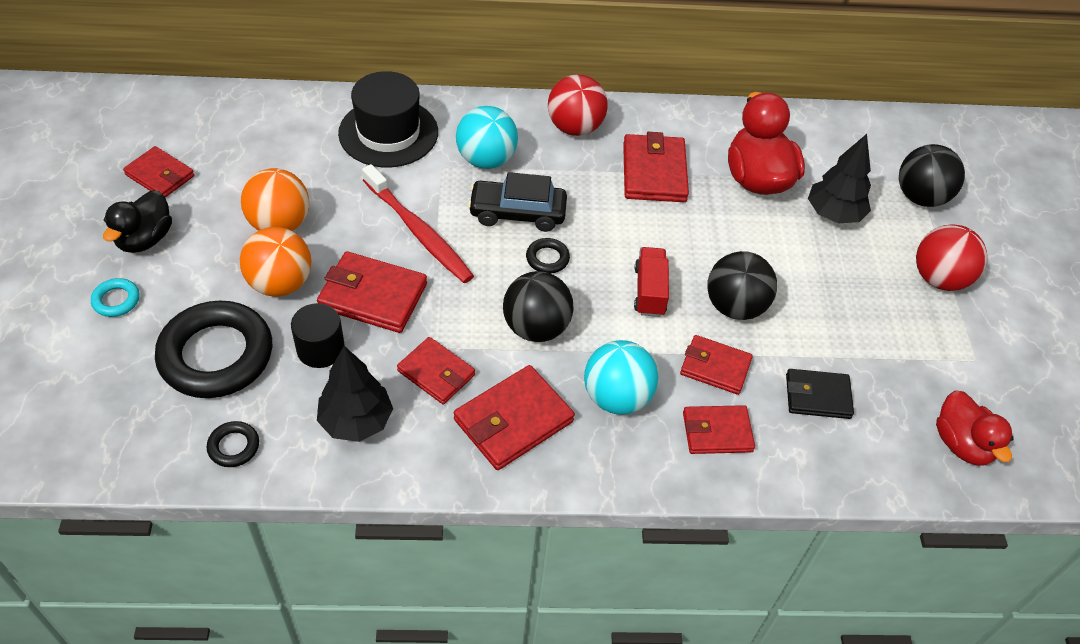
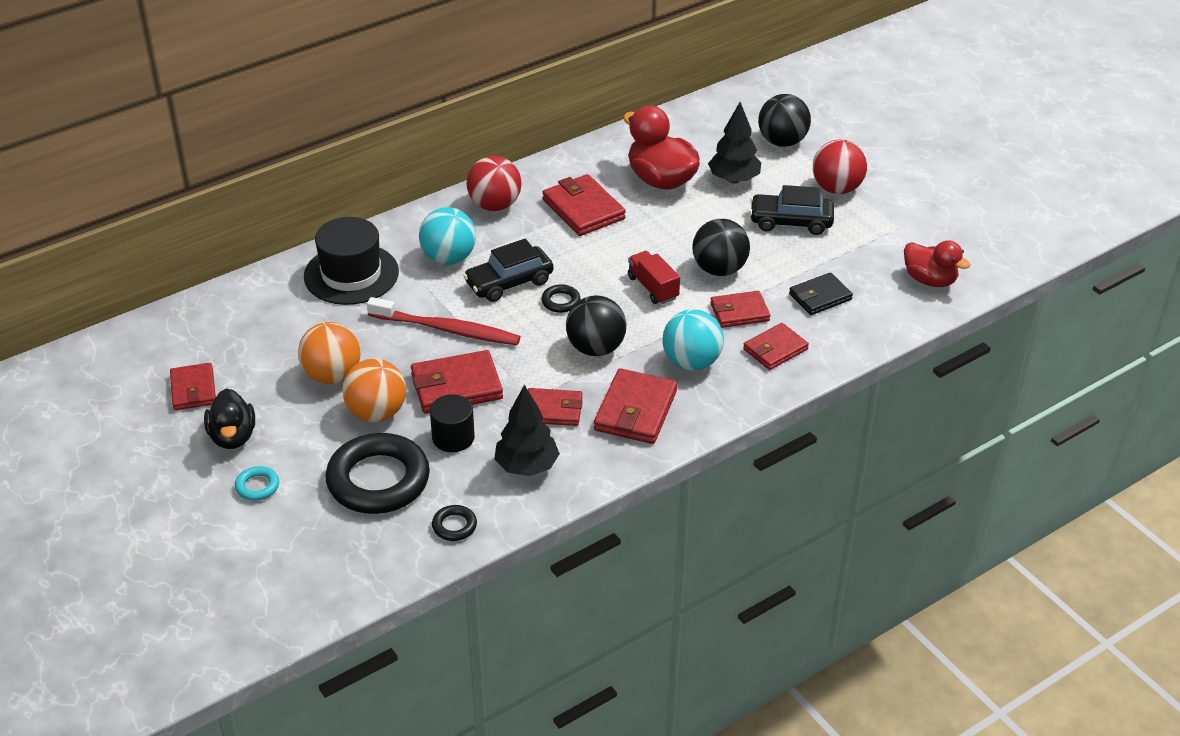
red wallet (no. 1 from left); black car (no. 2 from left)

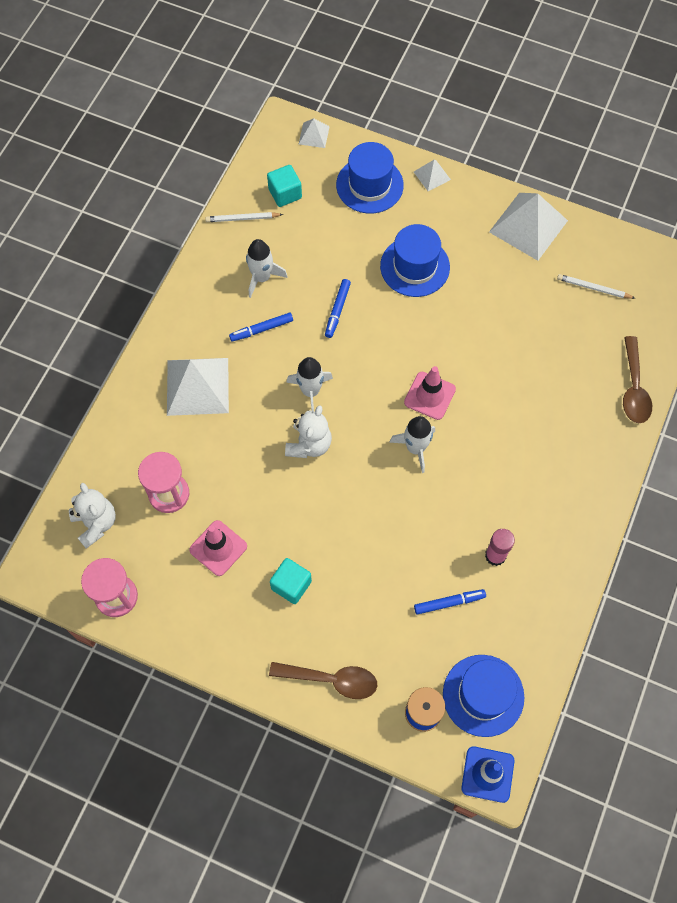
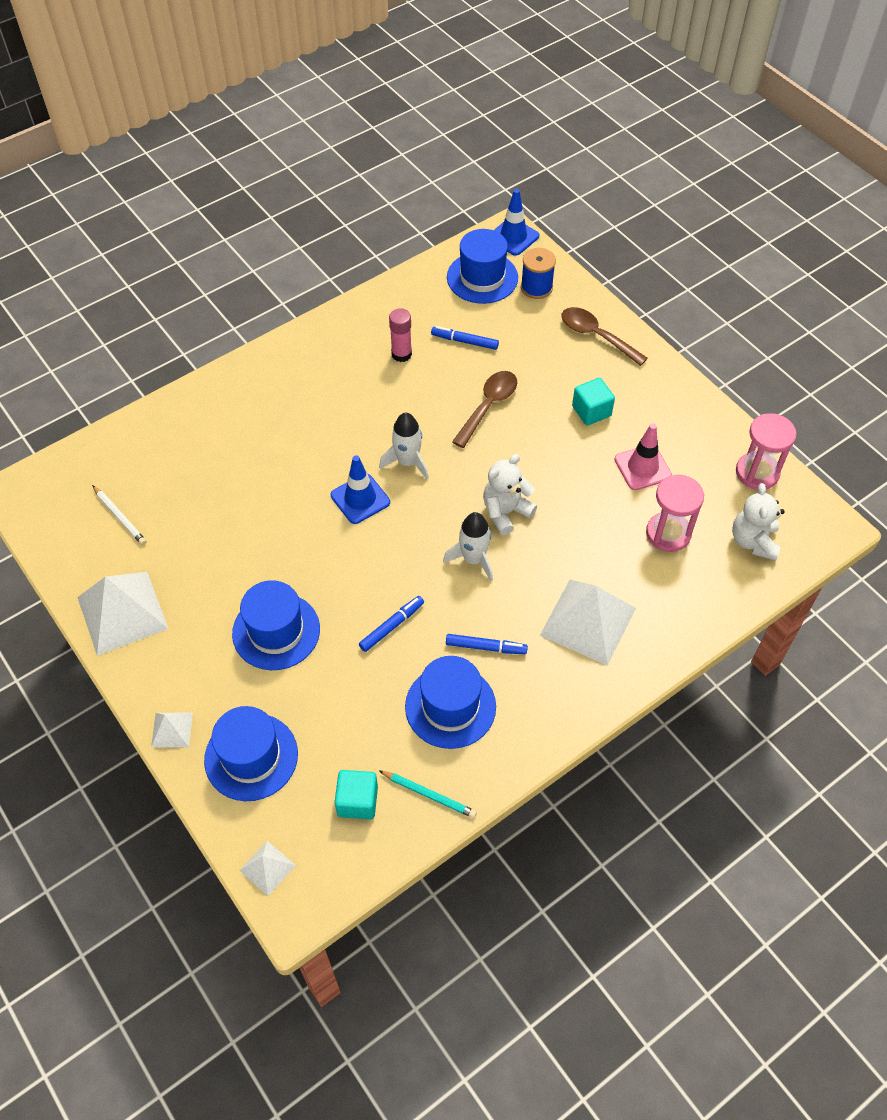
turquoise pencil; blue hat (no. 3 from left); brown spoon (no. 1 from left); blue traffic cone (no. 1 from left)

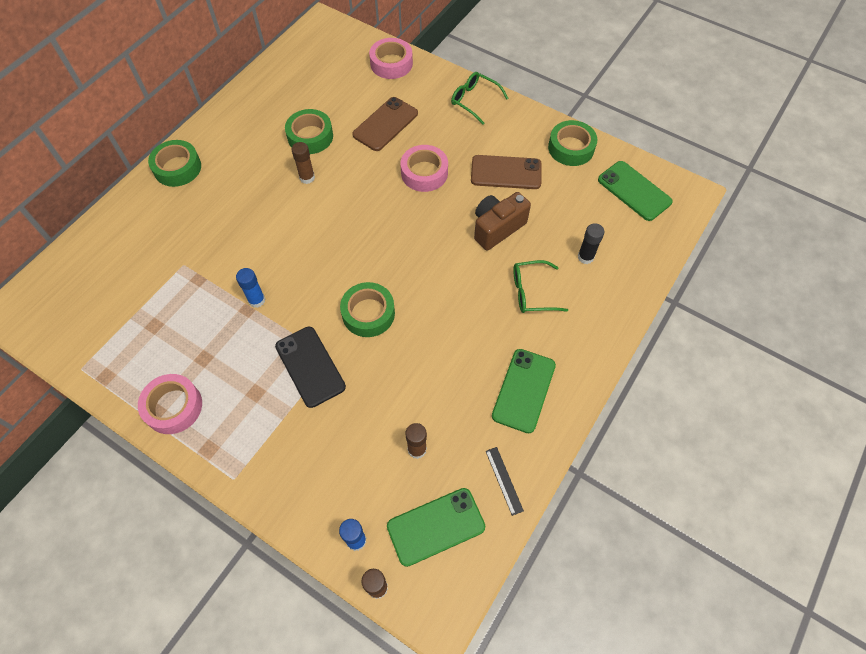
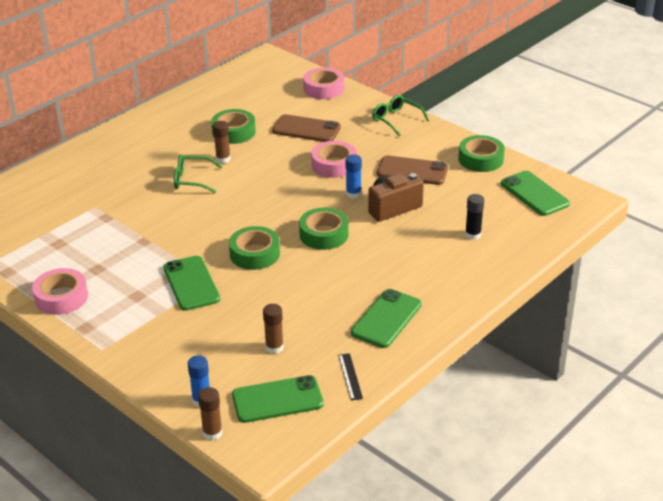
brown phone (no. 1 from left); green tape (no. 3 from left); green glasses (no. 1 from left); blue glue stick (no. 2 from left); green phone (no. 1 from left)

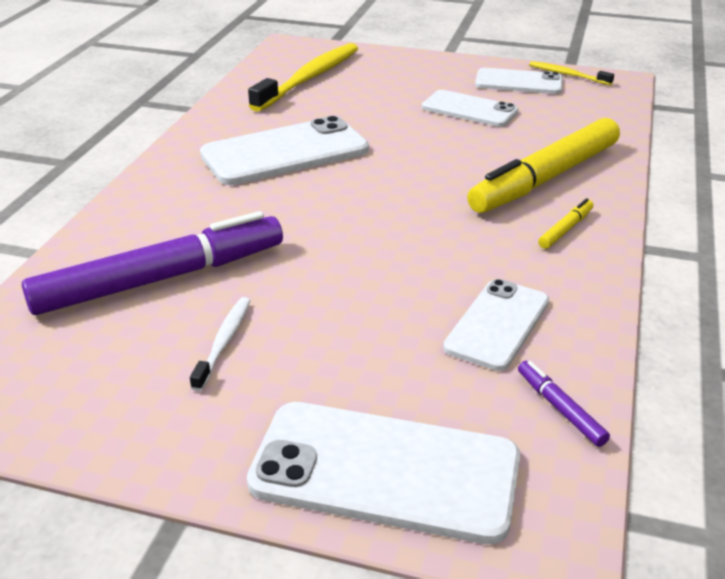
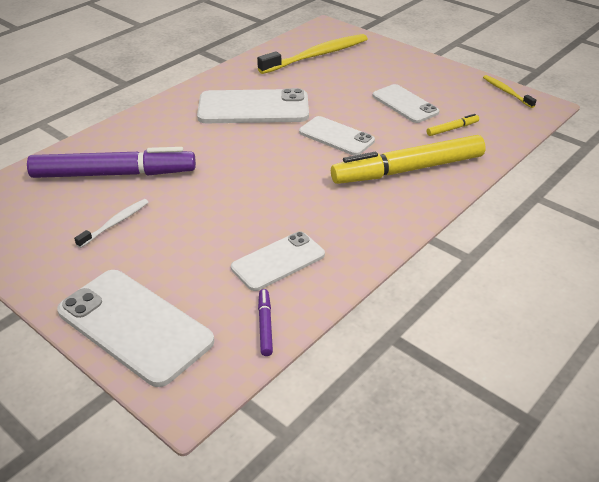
white phone (no. 4 from left); yellow marker (no. 2 from left)

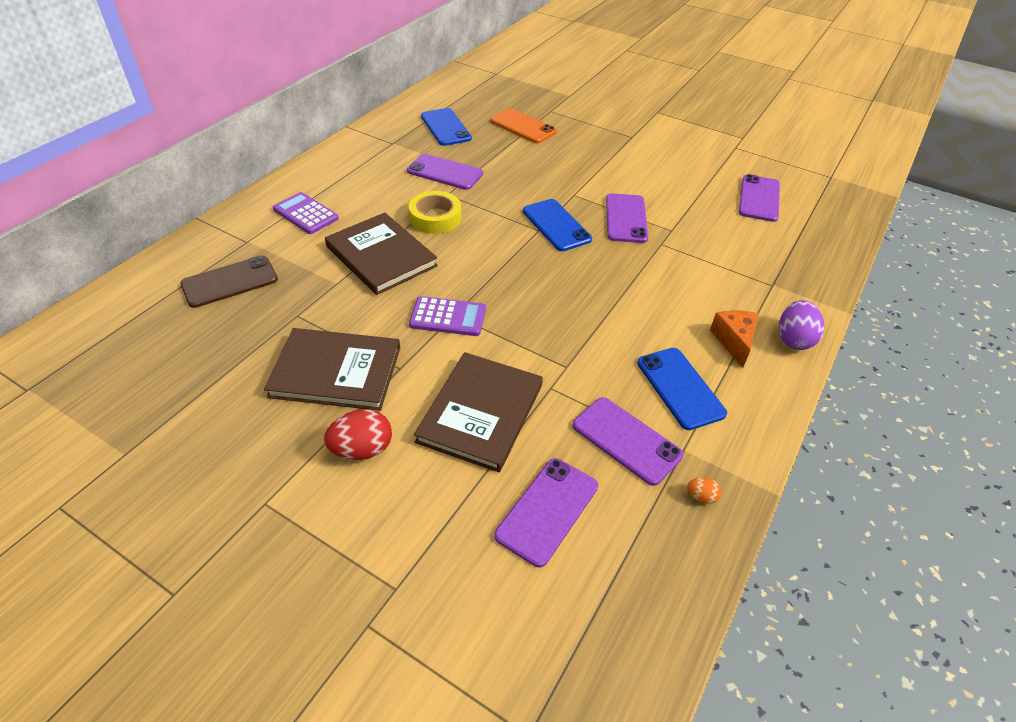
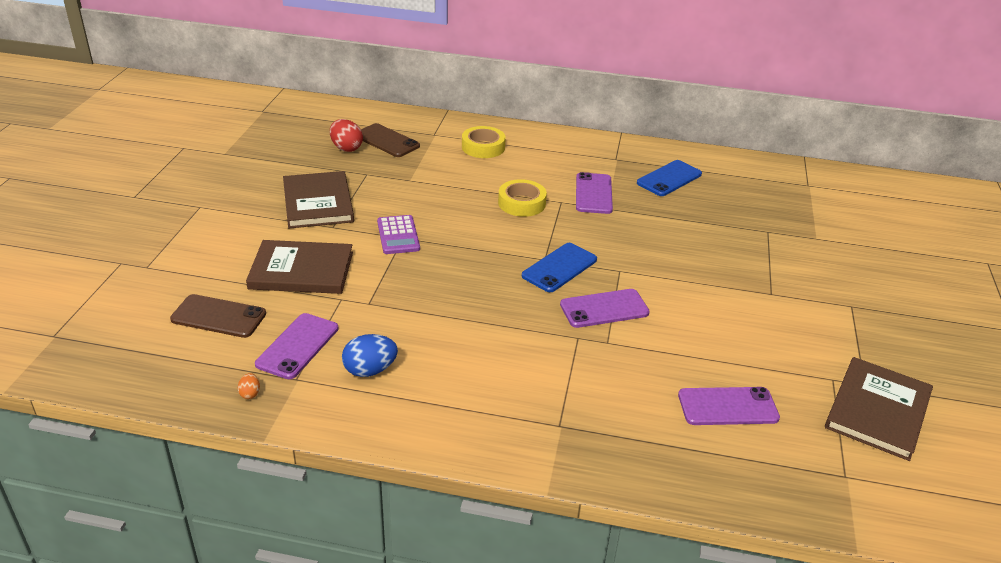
orange phone; yellow tape (no. 1 from left); brown book (no. 3 from left); purple egg; orange cheese; blue egg; red egg; brown phone (no. 1 from left)

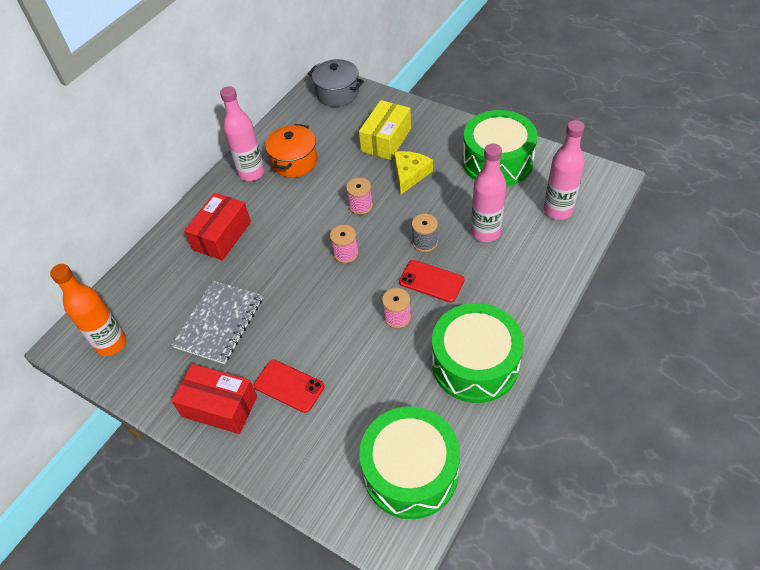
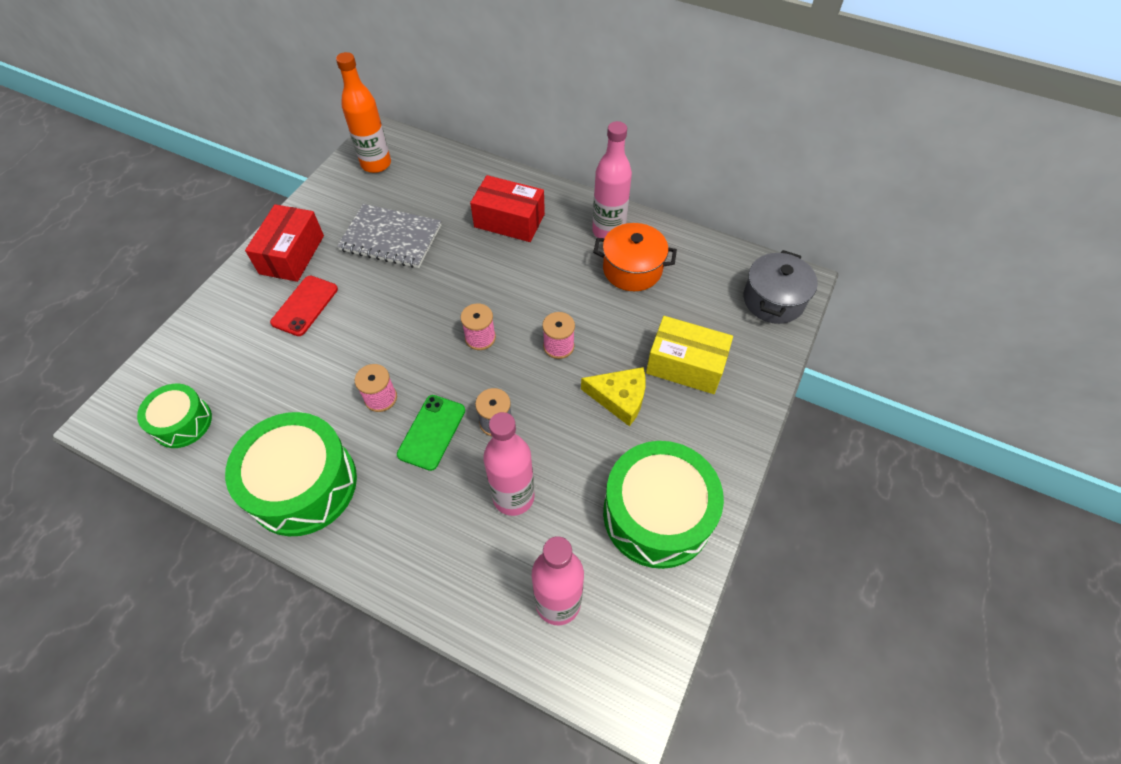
green phone; green drum (no. 1 from left)

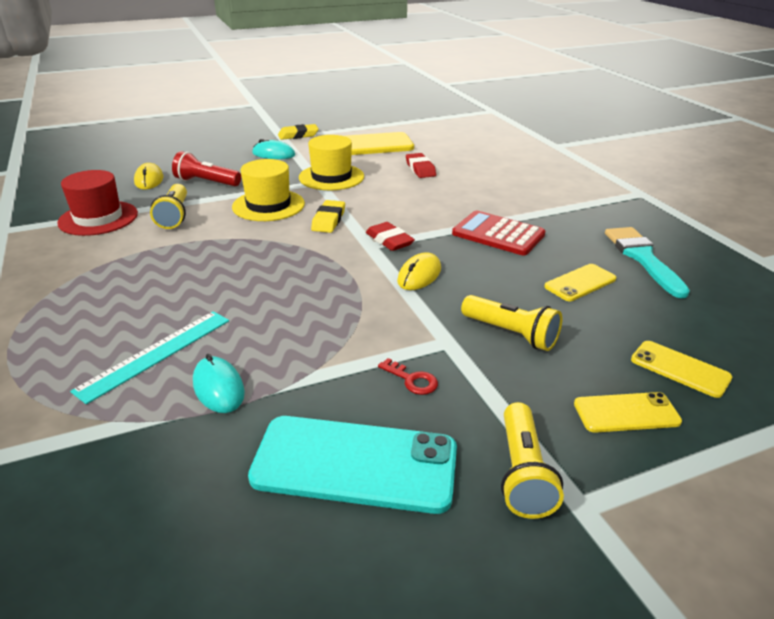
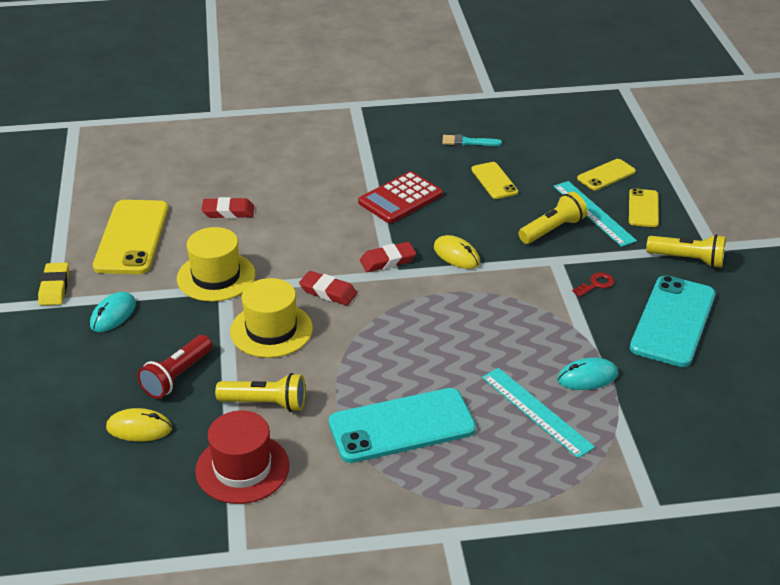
red eraser (no. 2 from left); turquoise brush; turquoise ruler (no. 2 from left); turquoise phone (no. 1 from left)

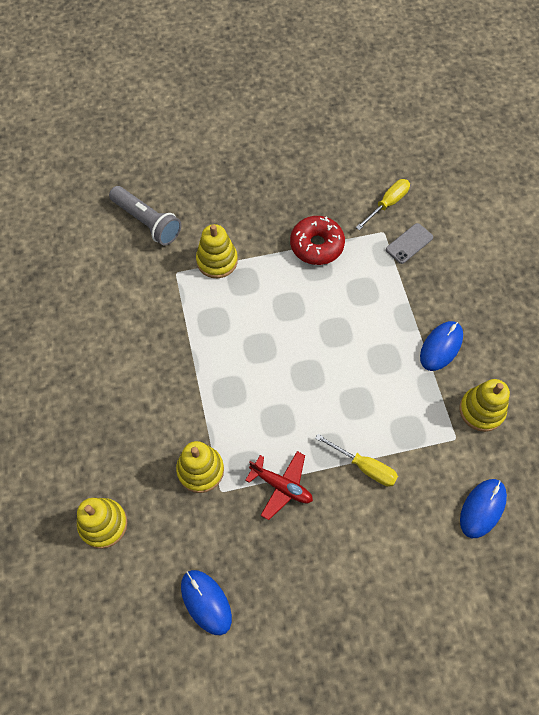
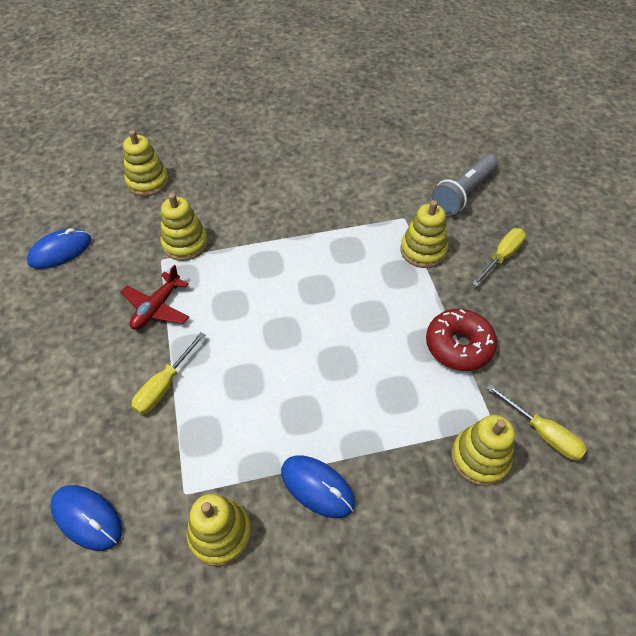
yellow stacking toy (no. 5 from left); yellow screwdriver (no. 2 from left)

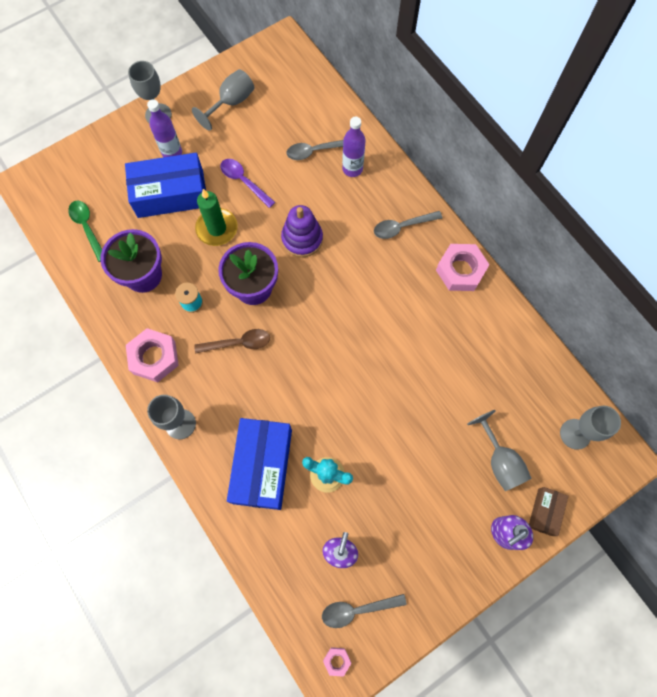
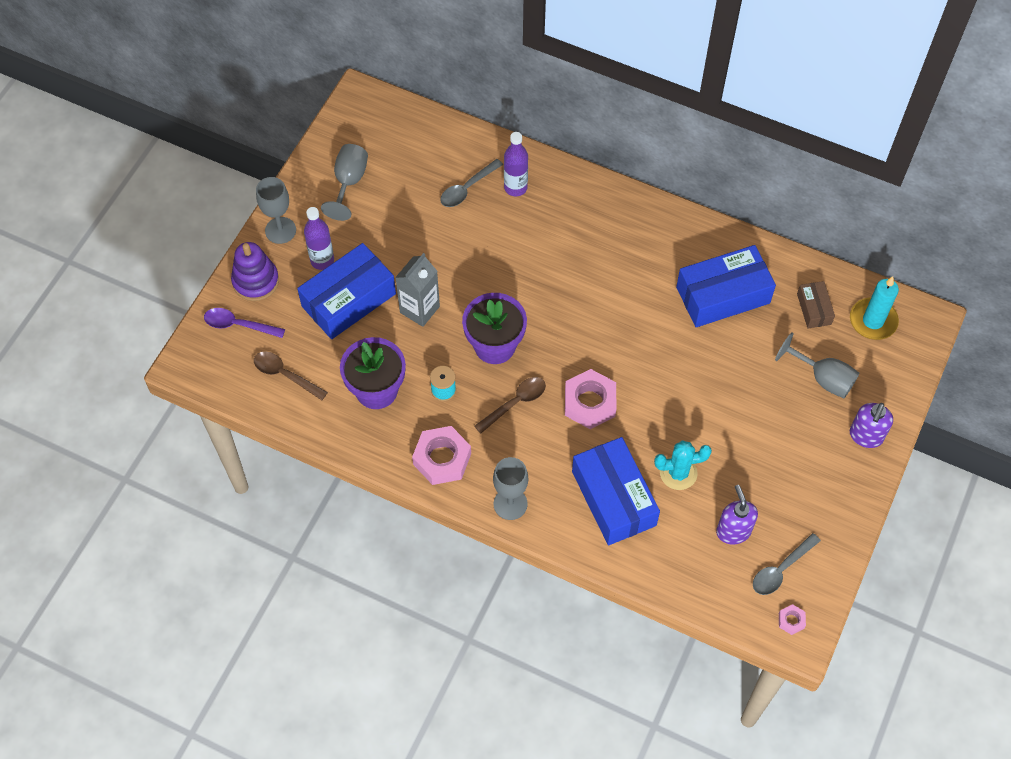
purple spoon; grey carton; brown spoon (no. 1 from left); purple stacking toy; grey spoon (no. 3 from left in the first image); pink nut (no. 2 from left); turquoise candle; brown box; blue box (no. 3 from left)

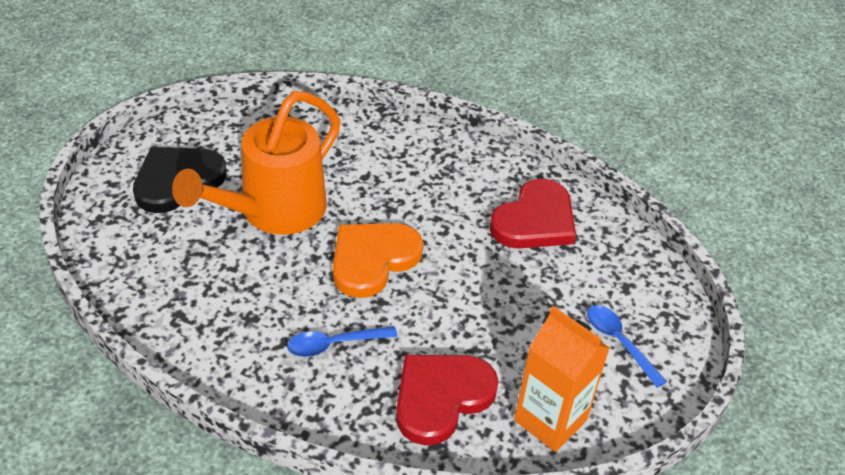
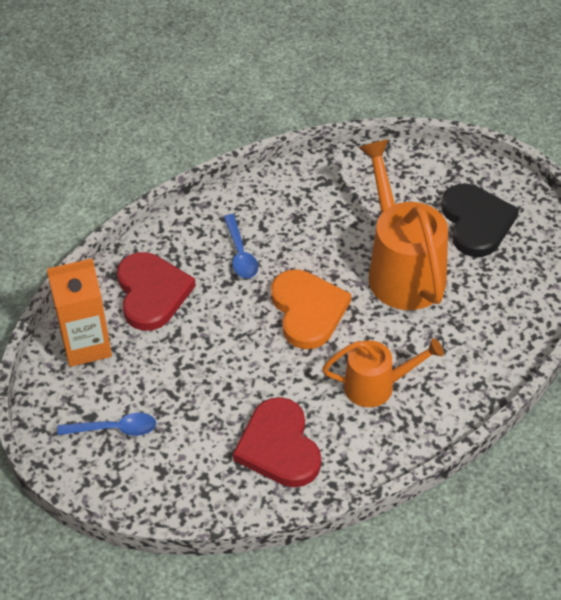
blue spoon (no. 2 from left); orange watering can (no. 1 from left)

